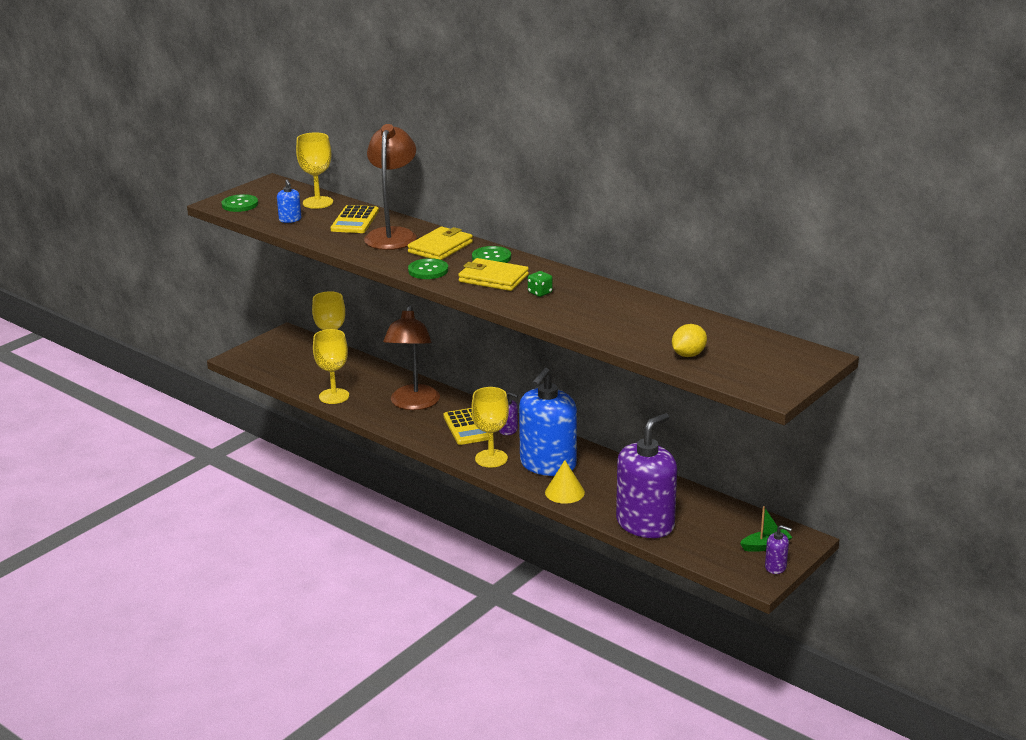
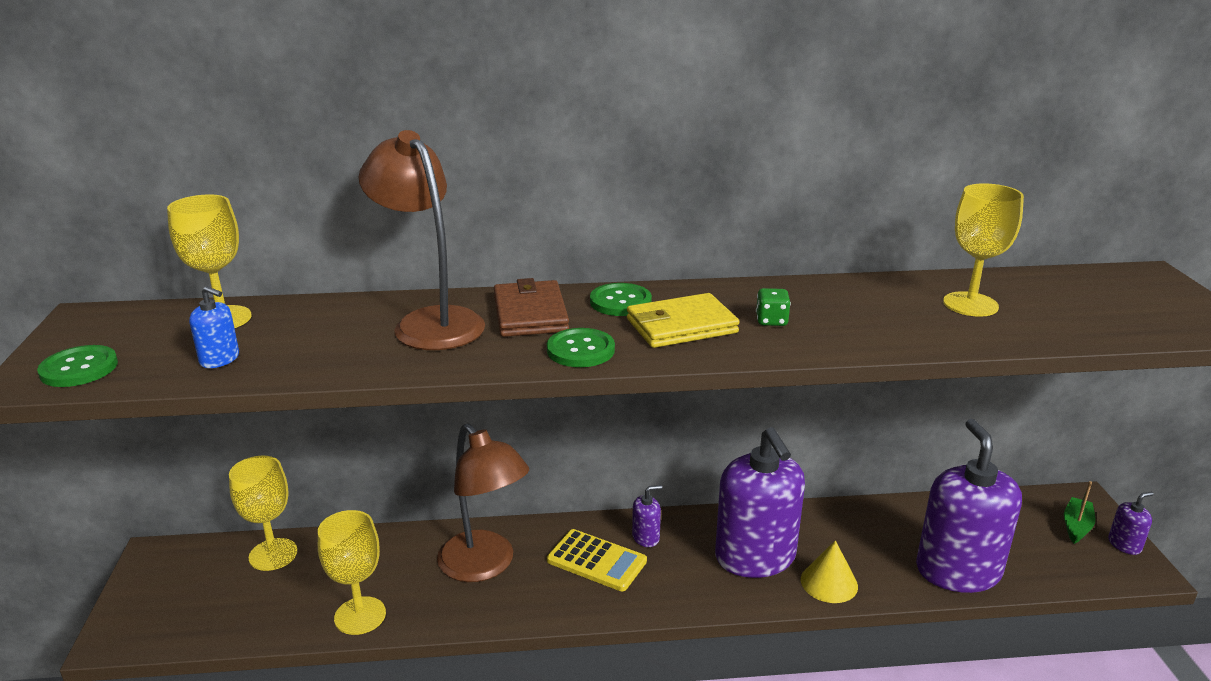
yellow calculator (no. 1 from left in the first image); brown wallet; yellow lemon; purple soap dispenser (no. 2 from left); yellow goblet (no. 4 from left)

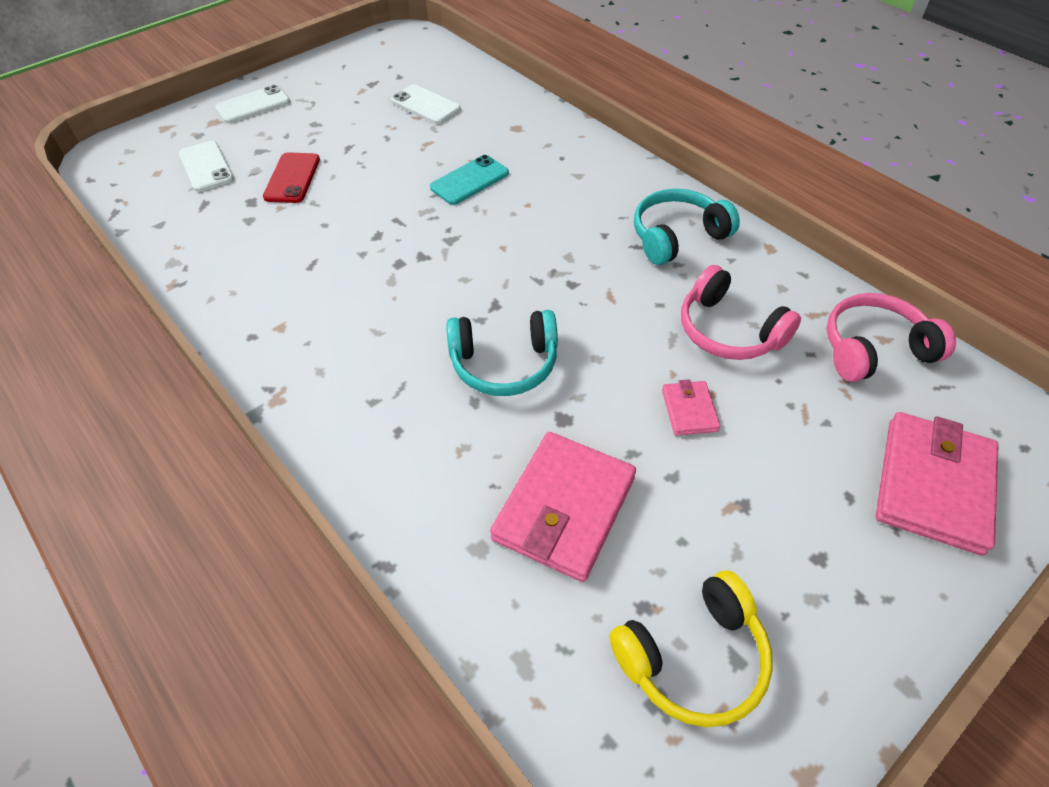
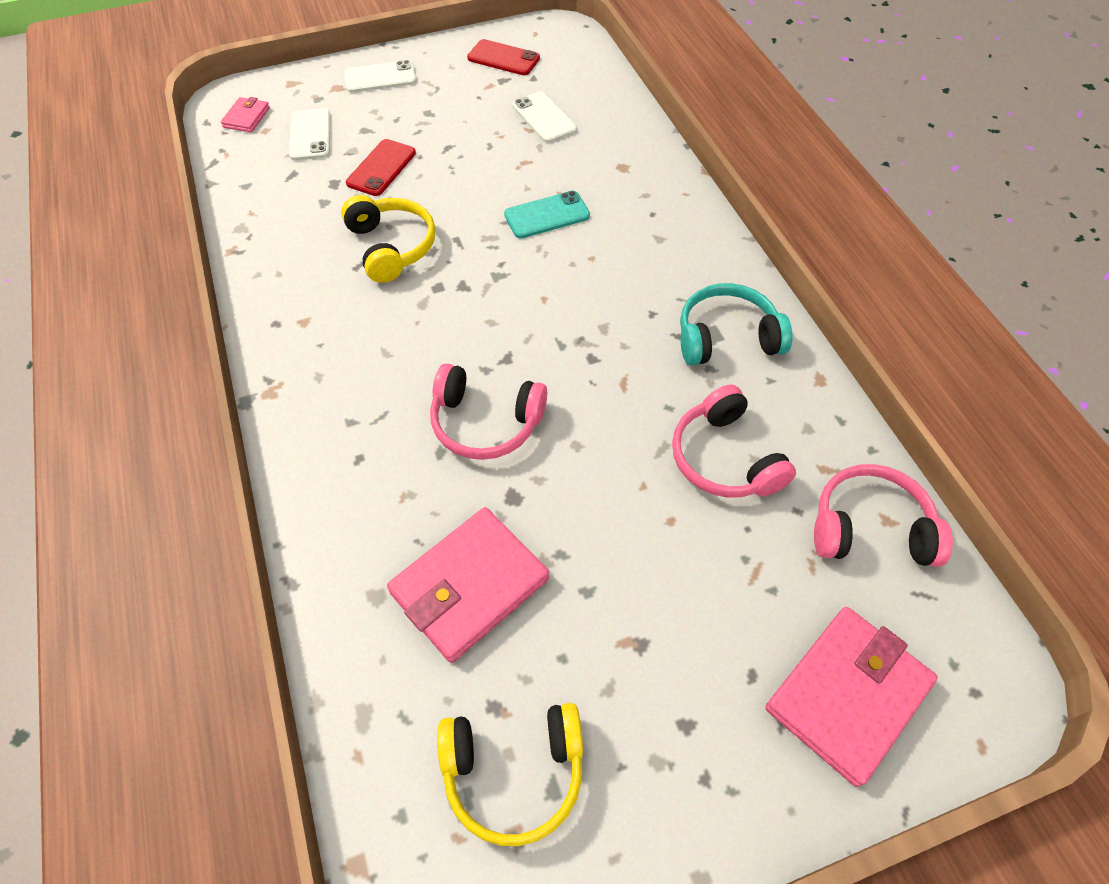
pink headphones (no. 1 from left); pink wallet (no. 1 from left); red phone (no. 2 from left); yellow headphones (no. 1 from left)

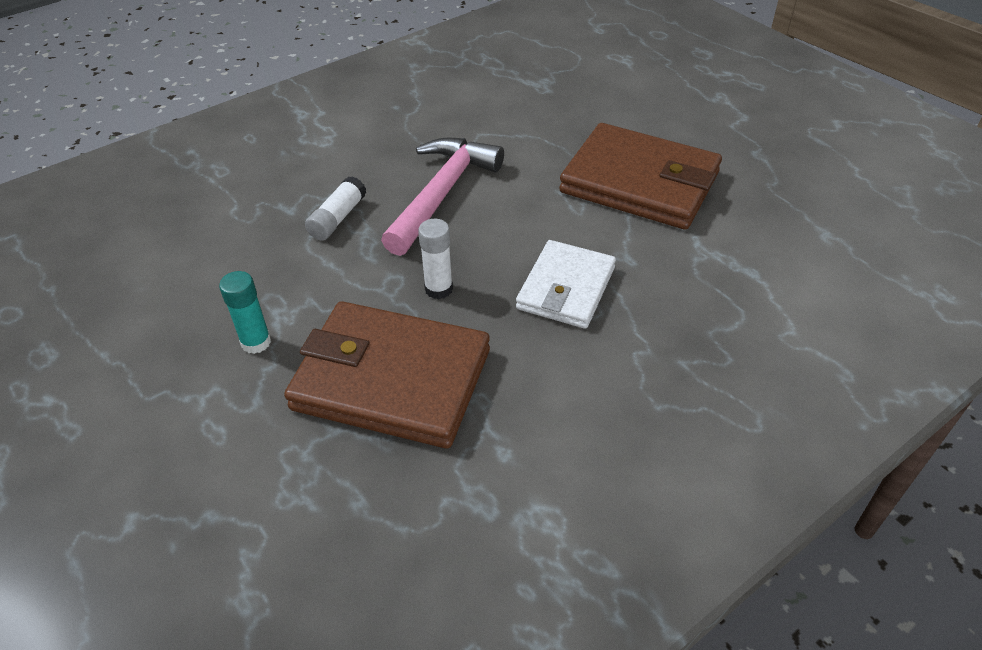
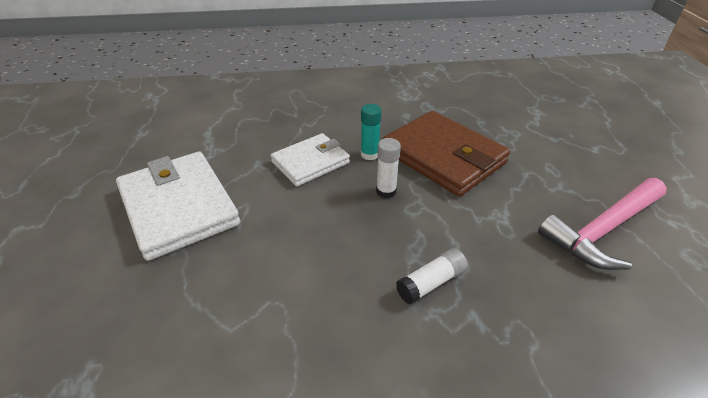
white wallet (no. 1 from left); pink hammer; turquoise glue stick

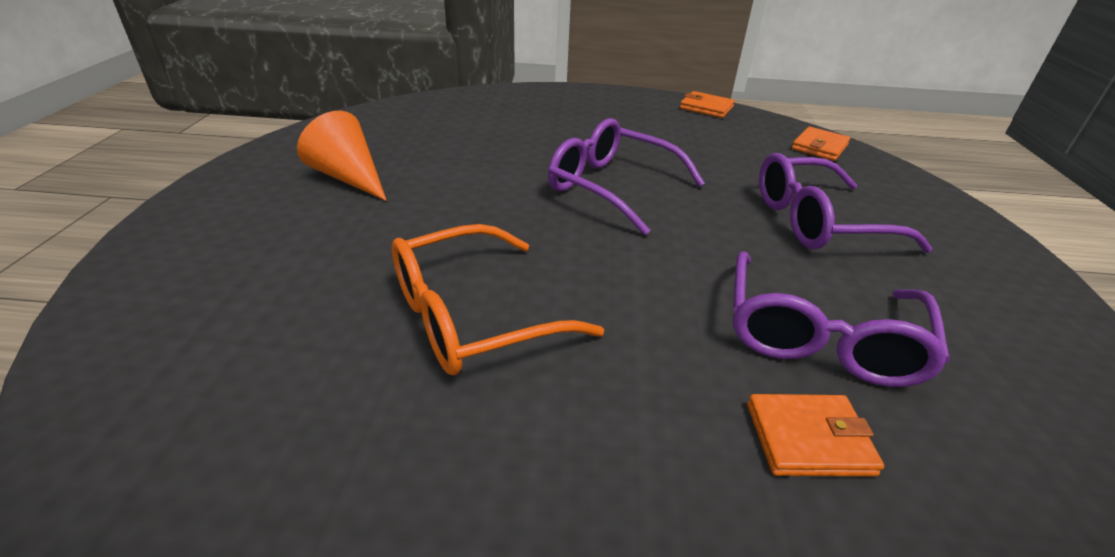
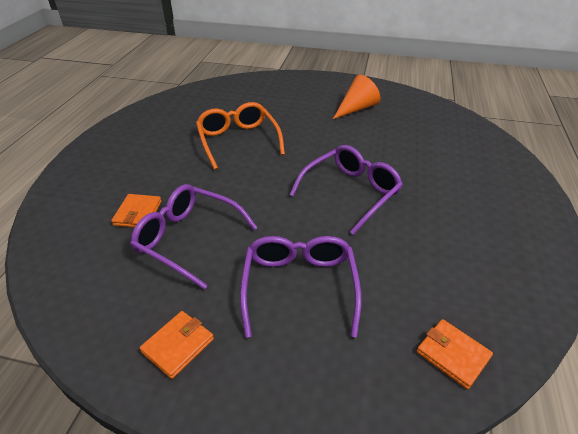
orange wallet (no. 2 from left)

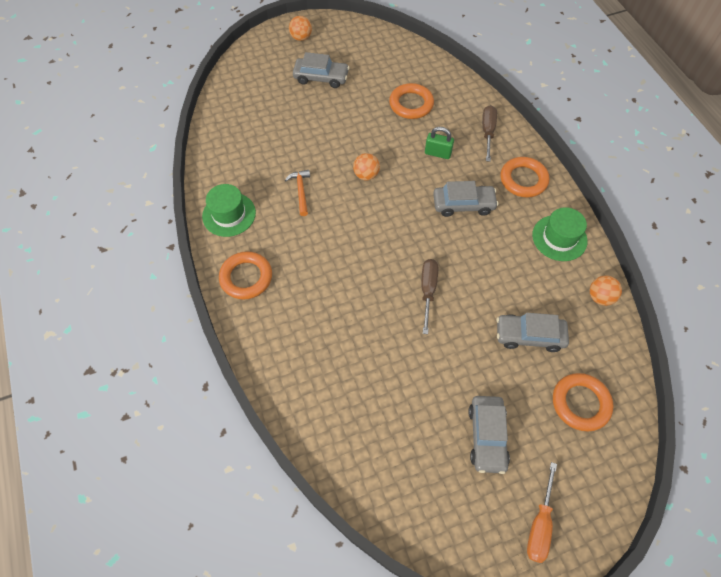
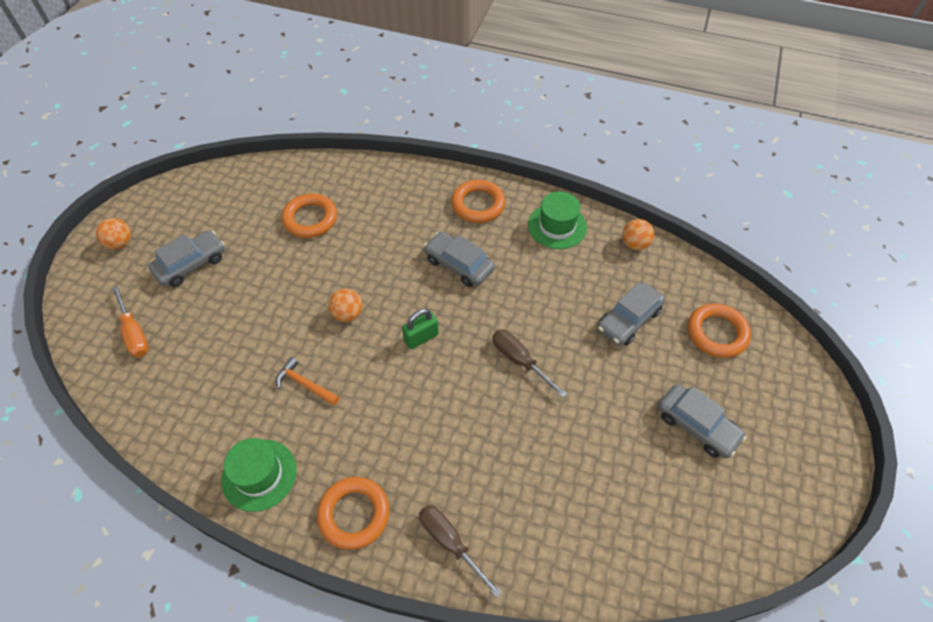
brown screwdriver (no. 1 from left); green padlock; grey car (no. 2 from left); orange screwdriver

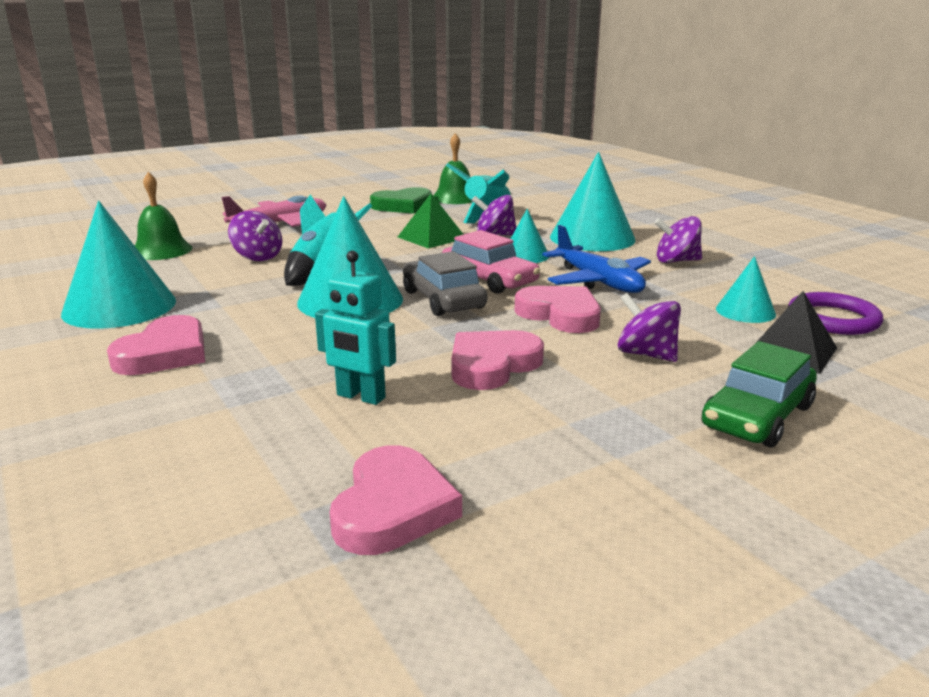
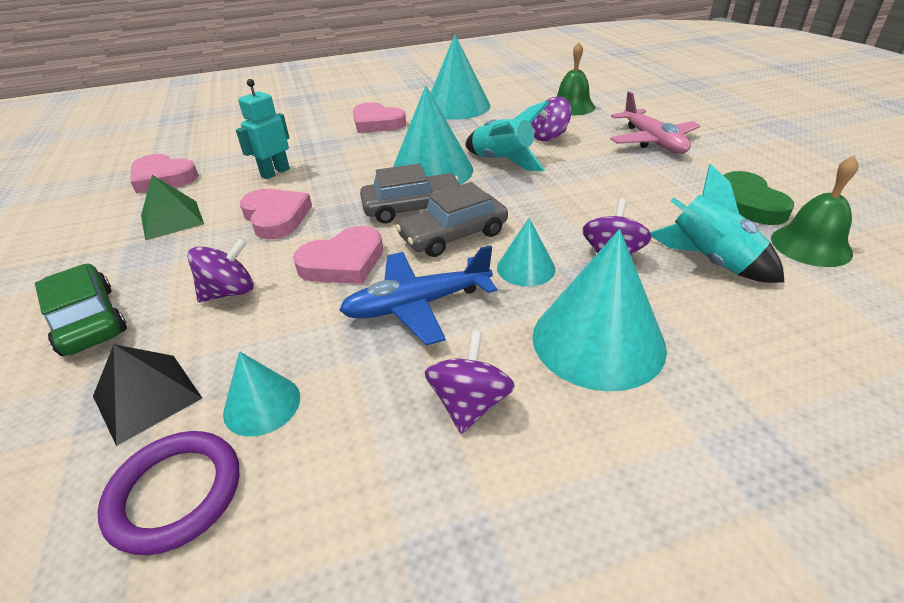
green pyramid; grey car (no. 2 from left)

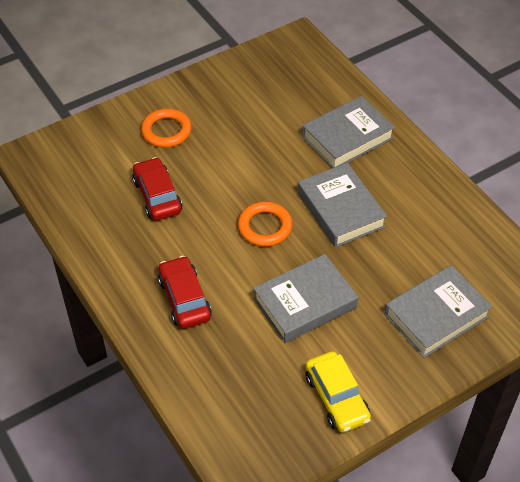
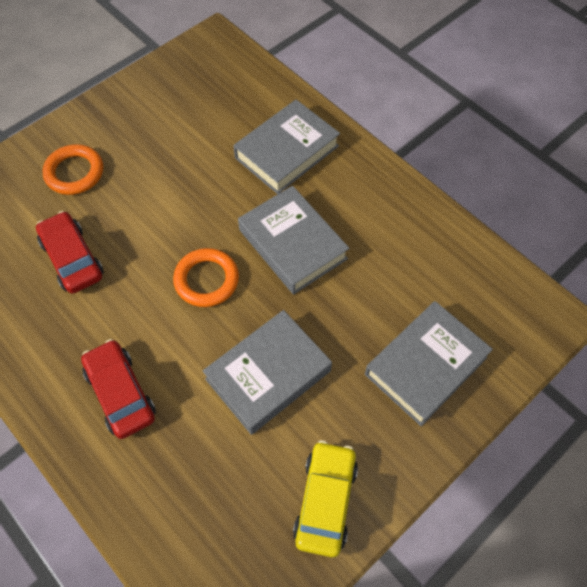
yellow car

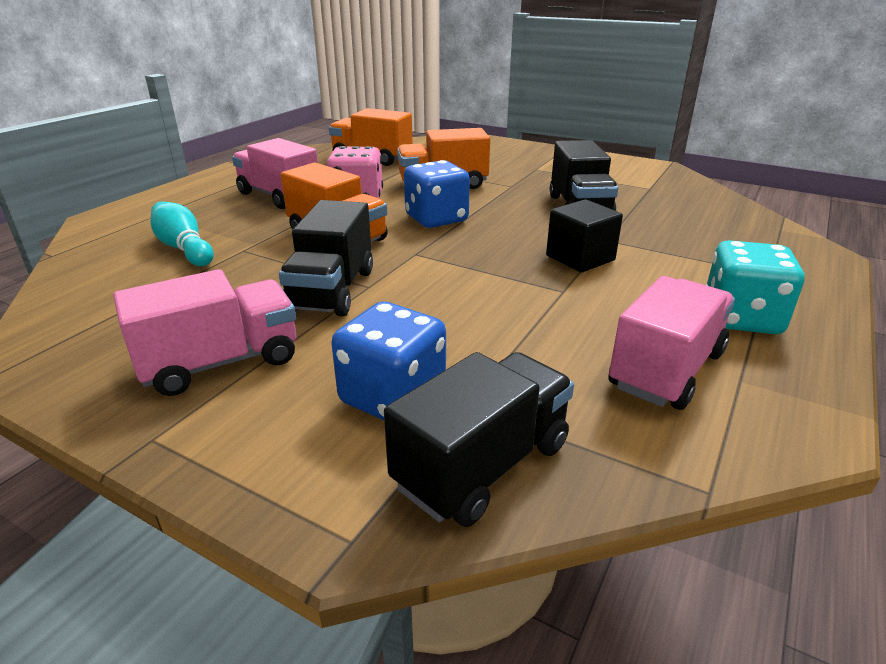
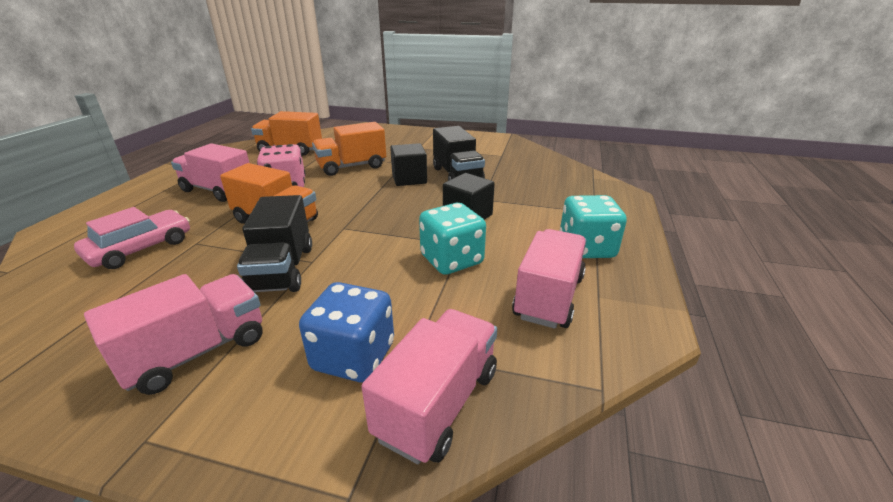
blue dice (no. 2 from left in the first image); pink car; pink truck (no. 3 from left); black cube (no. 1 from left); turquoise dice (no. 1 from left)

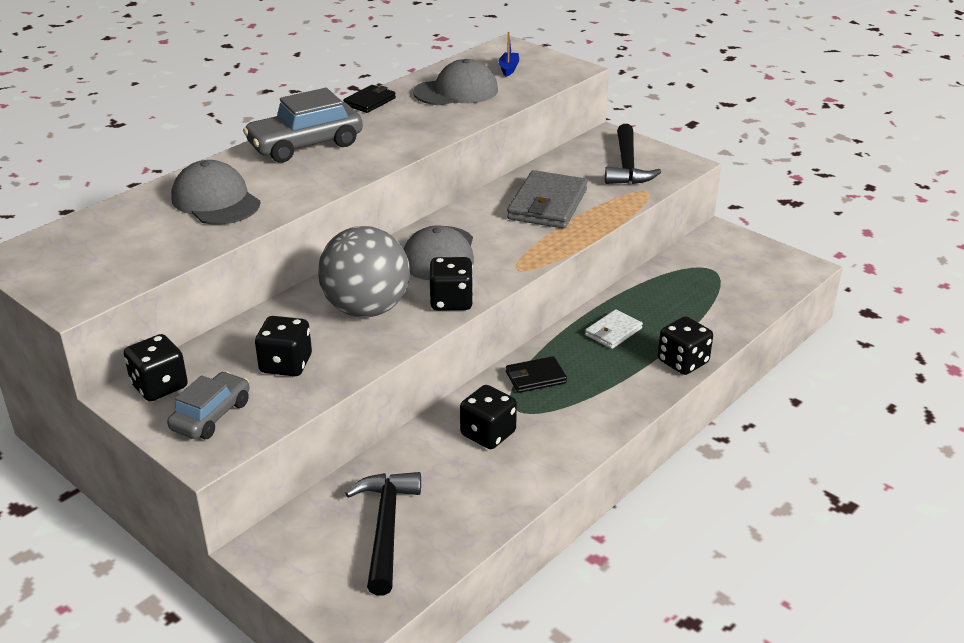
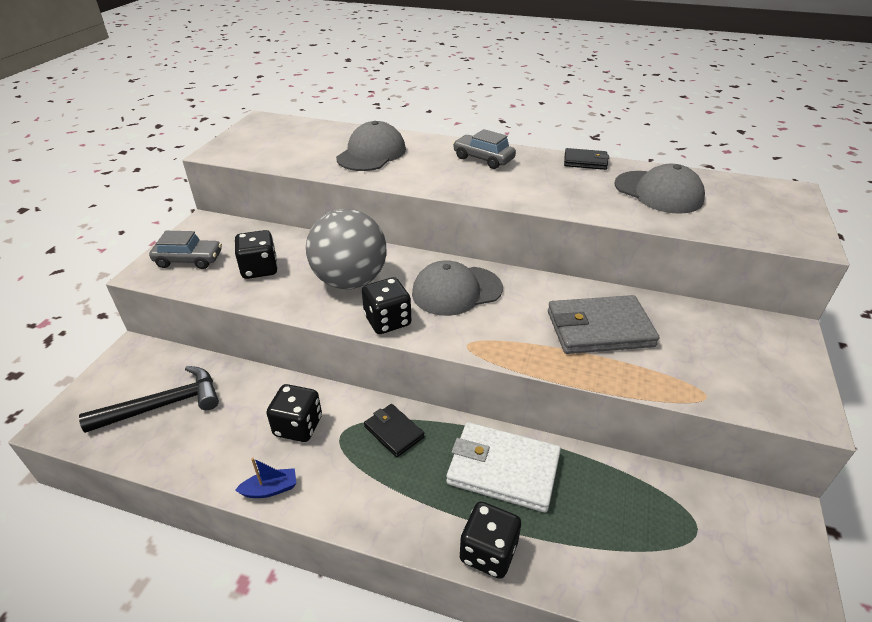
blue boat; grey car (no. 2 from left); black hammer (no. 2 from left in the first image); white wallet; black dice (no. 1 from left in the first image)

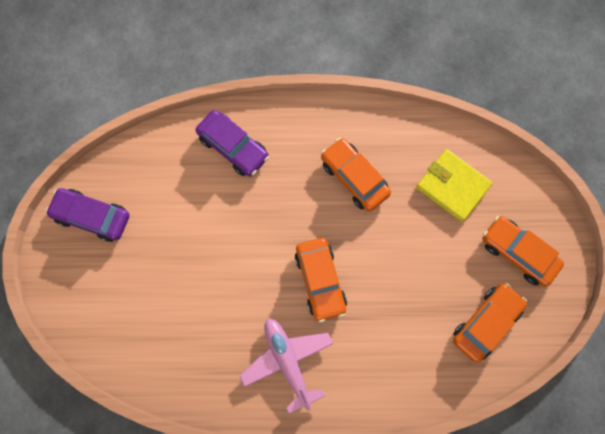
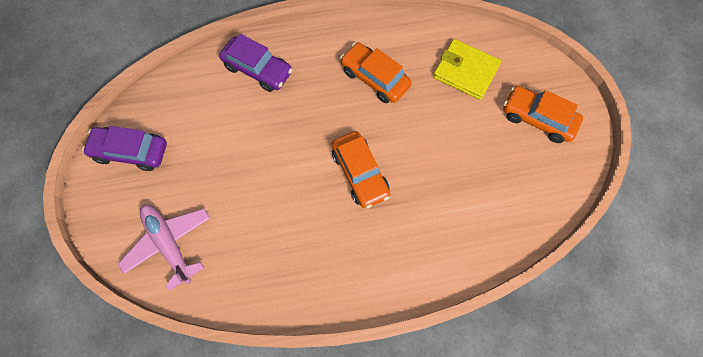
orange car (no. 3 from left in the first image); pink plane

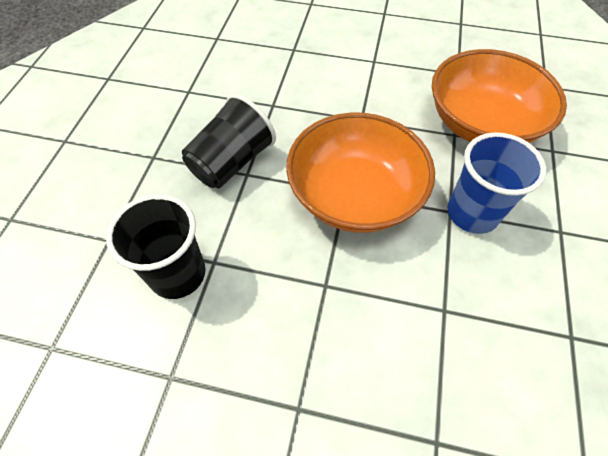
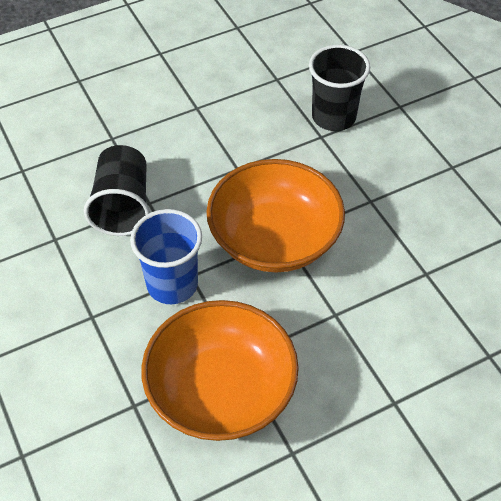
black cup (no. 1 from left)

